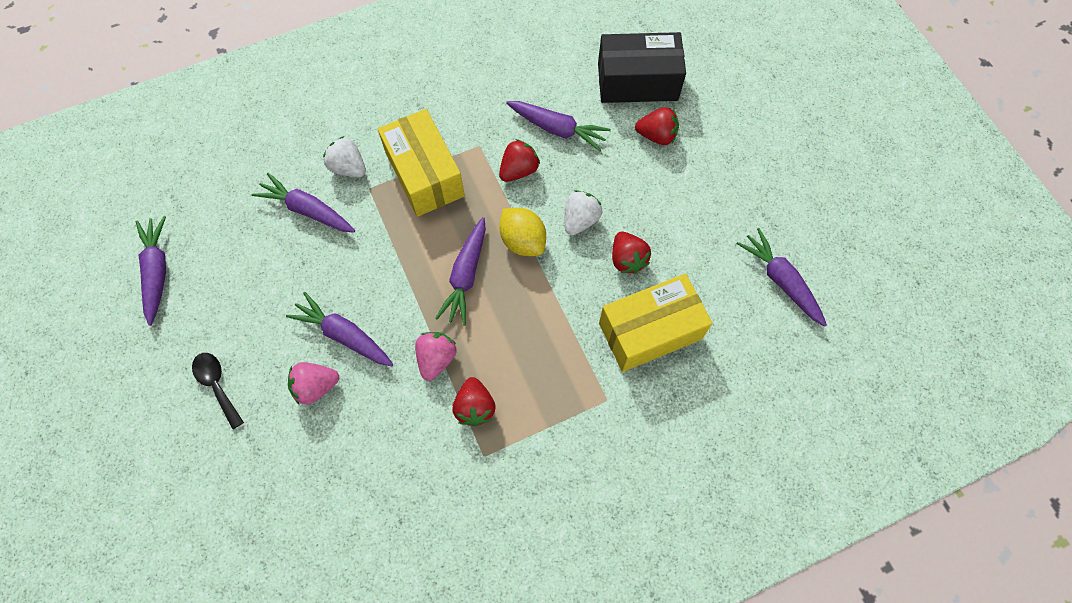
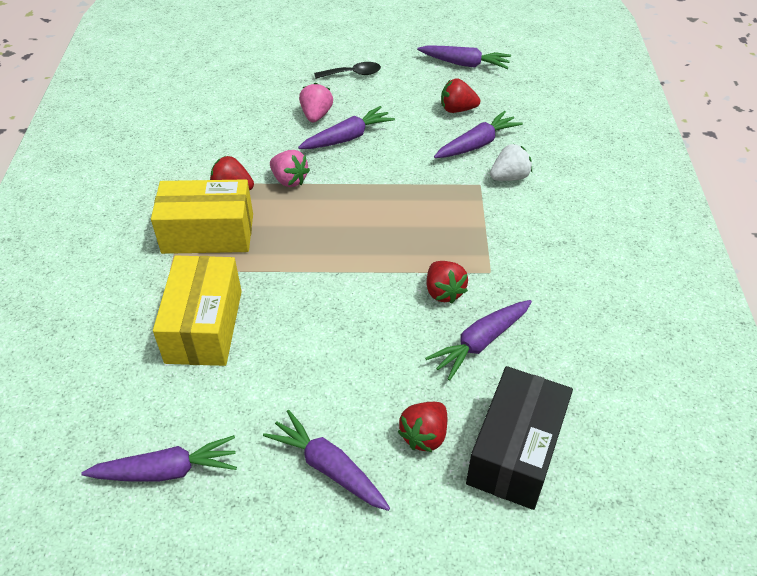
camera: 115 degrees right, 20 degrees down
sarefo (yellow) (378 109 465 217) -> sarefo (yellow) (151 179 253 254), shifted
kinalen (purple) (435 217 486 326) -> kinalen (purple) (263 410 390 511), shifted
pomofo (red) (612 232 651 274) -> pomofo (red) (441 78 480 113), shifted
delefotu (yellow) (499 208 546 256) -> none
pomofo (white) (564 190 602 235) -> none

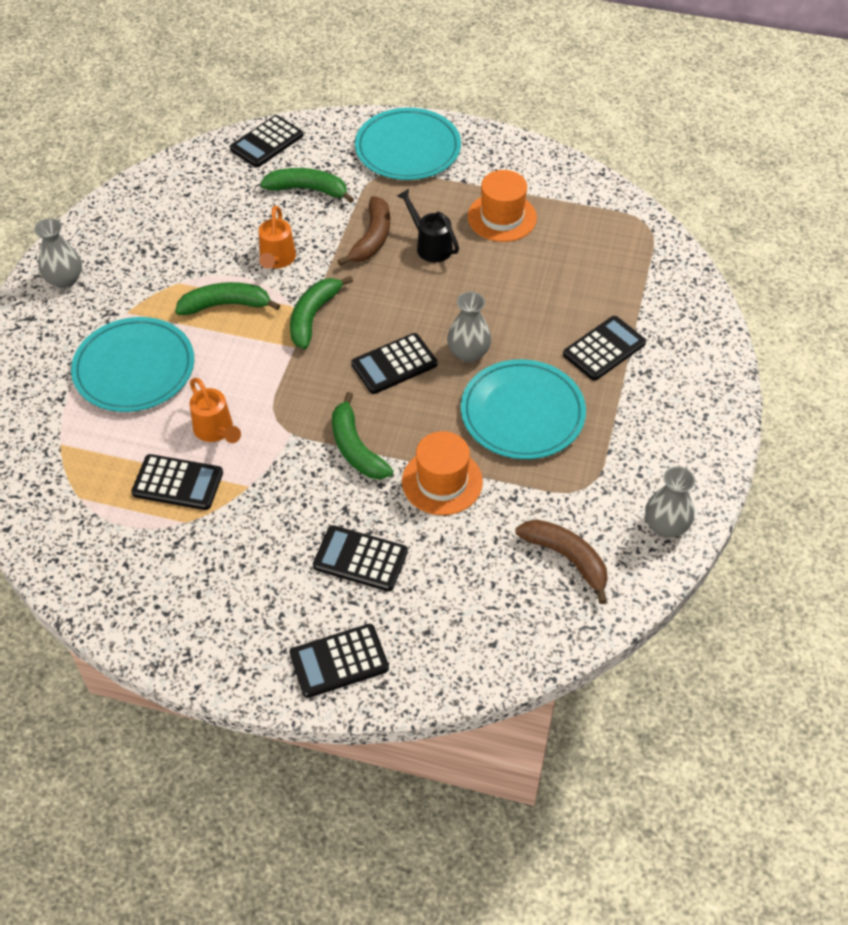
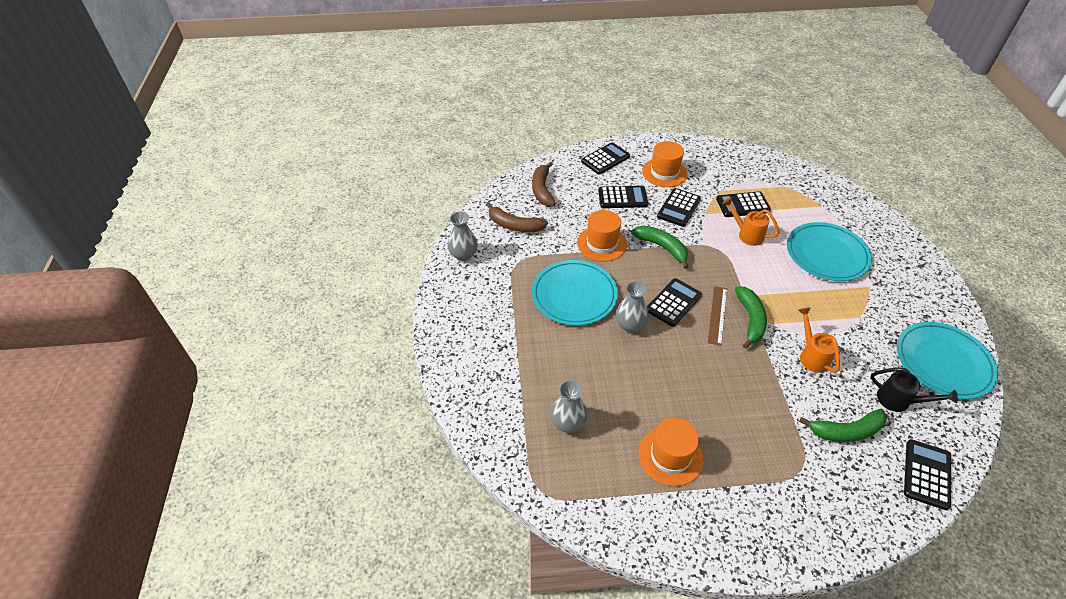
camera: 160 degrees right, 5 degrees down
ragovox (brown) (337 196 390 266) -> ragovox (brown) (532 162 556 206), shifted
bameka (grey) (34 218 82 289) -> bameka (grey) (551 380 588 433), shifted
none -> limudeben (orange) (642 141 688 187)
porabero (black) (563 316 646 381) -> porabero (black) (657 188 701 227), shifted
none -> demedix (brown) (708 286 727 346)
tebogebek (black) (397 189 459 263) -> tebogebek (black) (870 367 958 412), shifted
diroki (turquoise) (355 108 461 180) -> diroki (turquoise) (897 322 998 399), shifted
ragovox (green) (175 282 280 315) -> none

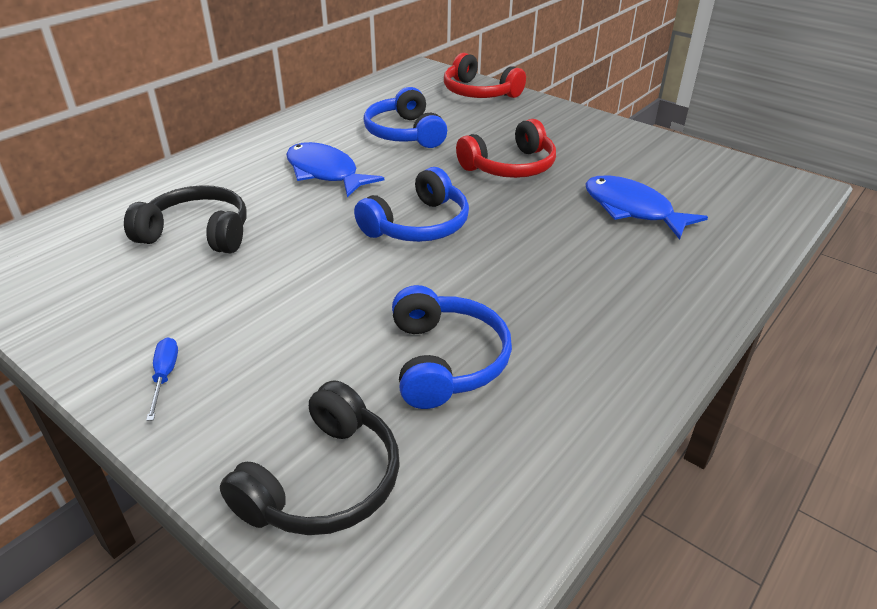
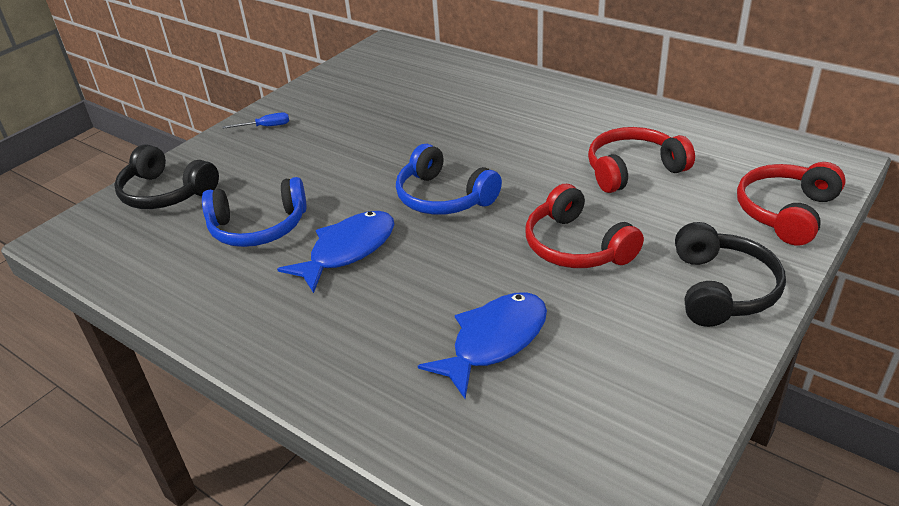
camera: 90 degrees right, 0 degrees up
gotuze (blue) (286 142 384 197) -> gotuze (blue) (277 211 394 293), shifted
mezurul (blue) (363 87 447 148) -> mezurul (red) (588 127 695 193)
mezurul (black) (124 185 246 253) -> mezurul (black) (675 222 786 327), shifted

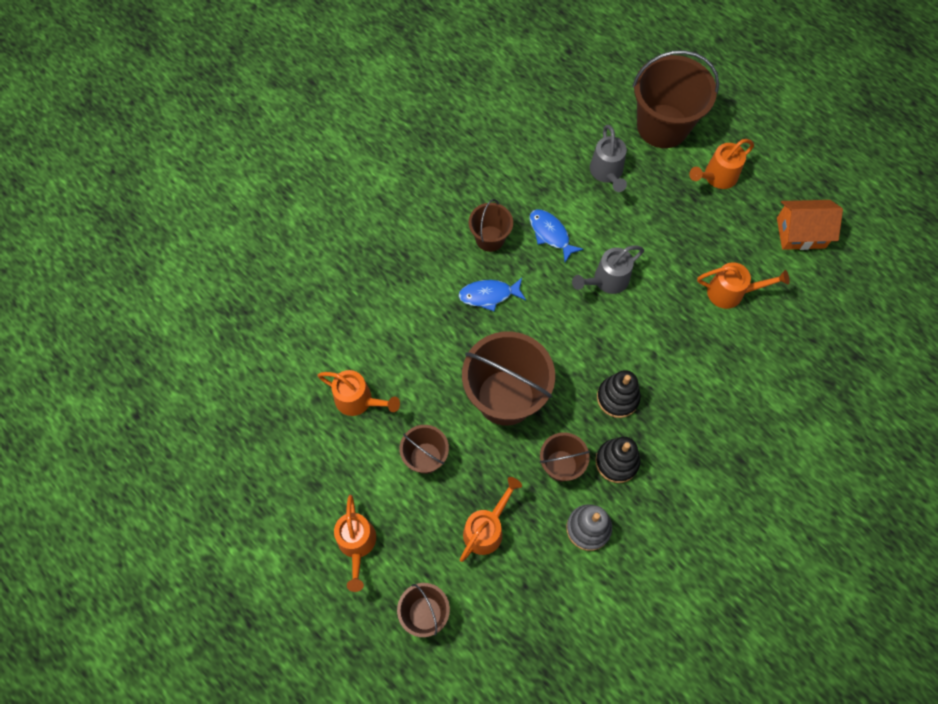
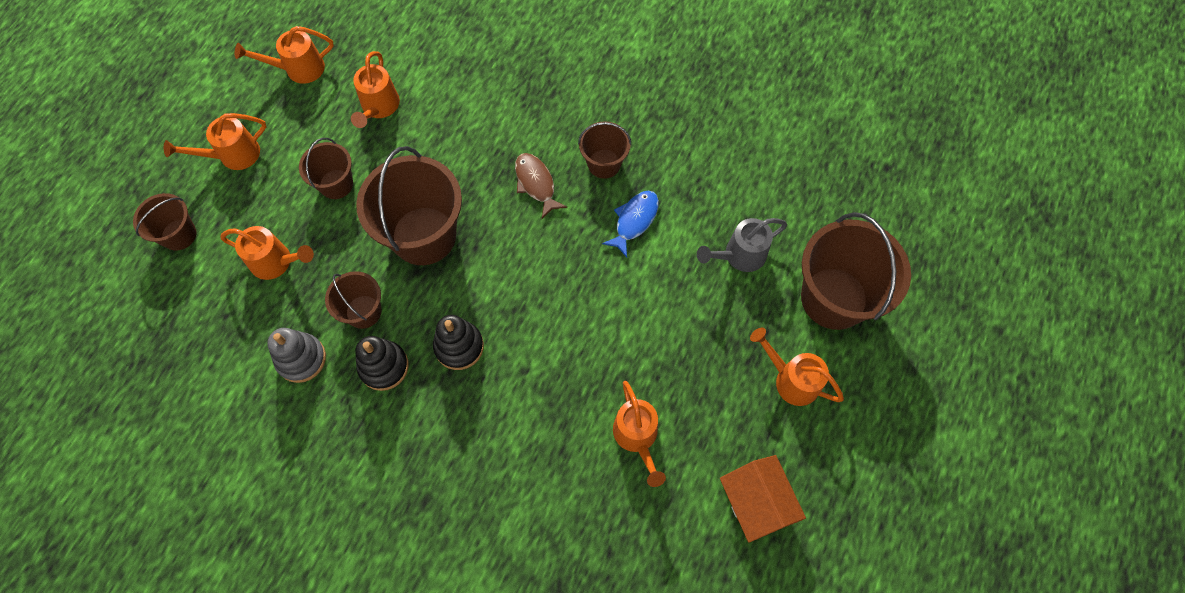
camera: 70 degrees right, 0 degrees up
none -> tebogebek (orange) (235 26 334 84)
gotuze (blue) (458 278 526 311) -> gotuze (brown) (515 153 567 219)
tebogebek (grey) (572 246 644 294) -> none

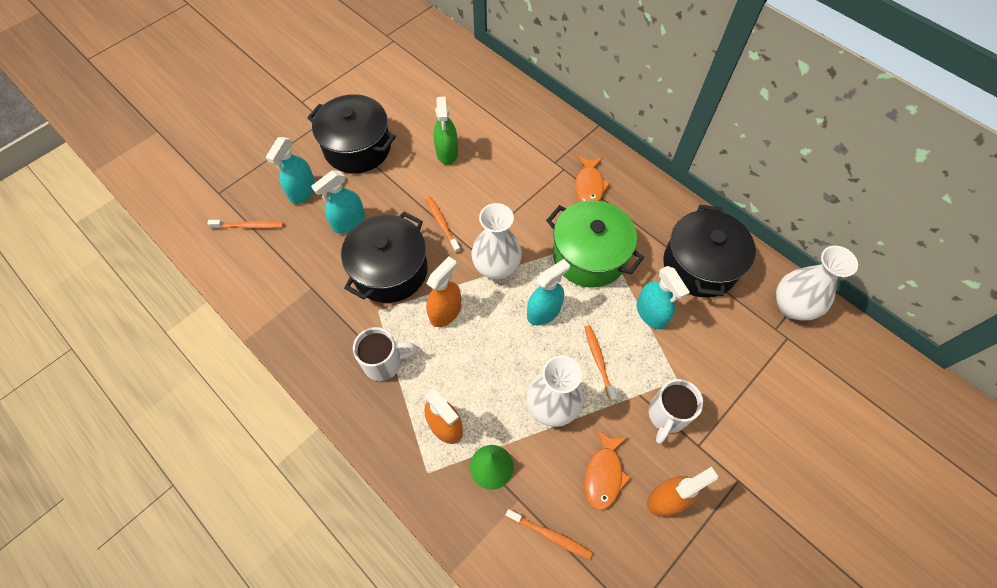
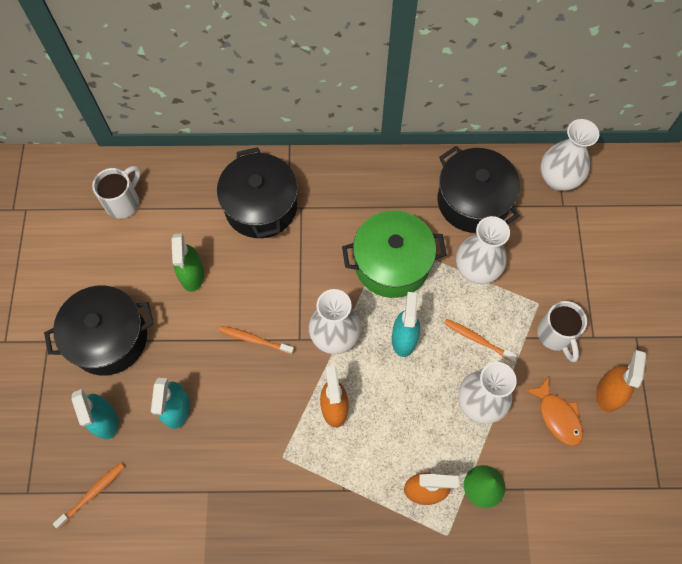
camera: 45 degrees left, 5 degrees up
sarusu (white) (353 327 418 381) -> sarusu (white) (92 166 141 219), shifted
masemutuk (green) (433 96 458 165) -> masemutuk (green) (172 233 204 292), 45 degrees clockwise
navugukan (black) (341 212 428 303) -> navugukan (black) (217 147 298 238), shifted
masemutuk (turquoise) (637 266 690 329) -> bameka (white) (456 216 510 284)
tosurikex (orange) (505 509 592 560) -> none
gotuze (orange) (575 156 610 202) -> none

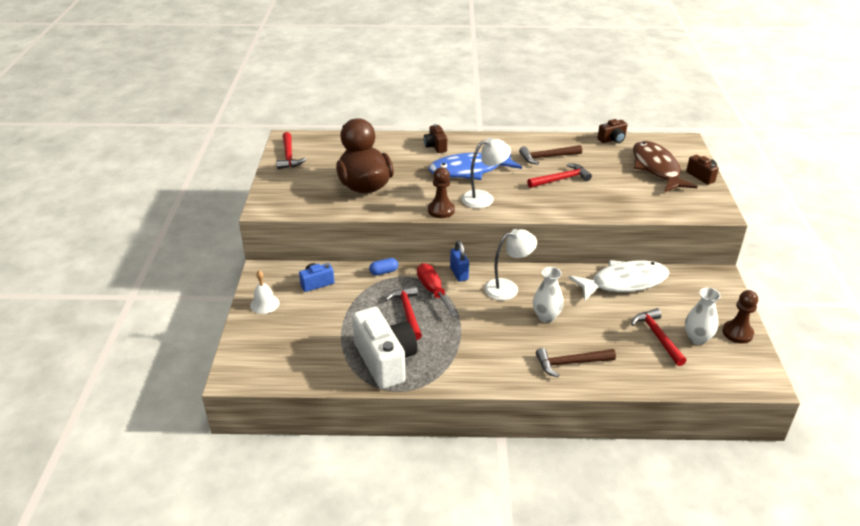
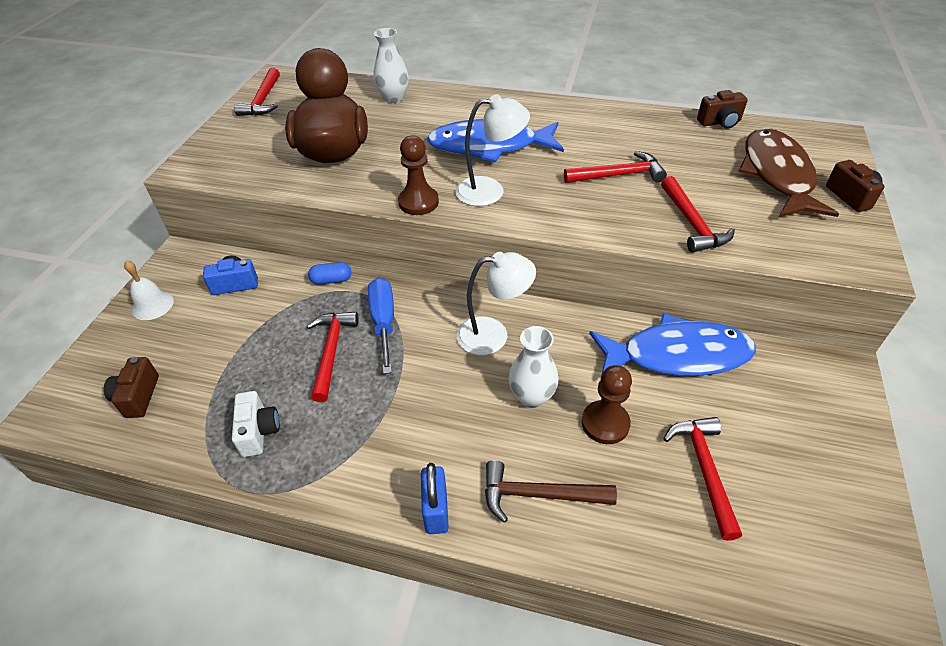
camera: 15 degrees right, 10 degrees up
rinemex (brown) (424 124 447 153) -> rinemex (brown) (104 357 159 418), shifted
rinemex (white) (352 307 418 389) -> rinemex (white) (232 391 280 457), x0.49
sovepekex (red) (417 263 457 317) -> sovepekex (blue) (368 278 394 374)
bameka (white) (685 288 721 345) -> bameka (white) (373 28 409 103), shifted
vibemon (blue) (450 240 469 282) -> vibemon (blue) (421 463 449 534), shifted
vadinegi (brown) (722 290 758 344) -> vadinegi (brown) (582 365 632 444), shifted
gotuze (white) (569 260 669 300) -> gotuze (blue) (589 314 756 376)
none -> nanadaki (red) (661 176 735 253)
nanadaki (brown) (519 145 582 164) -> none

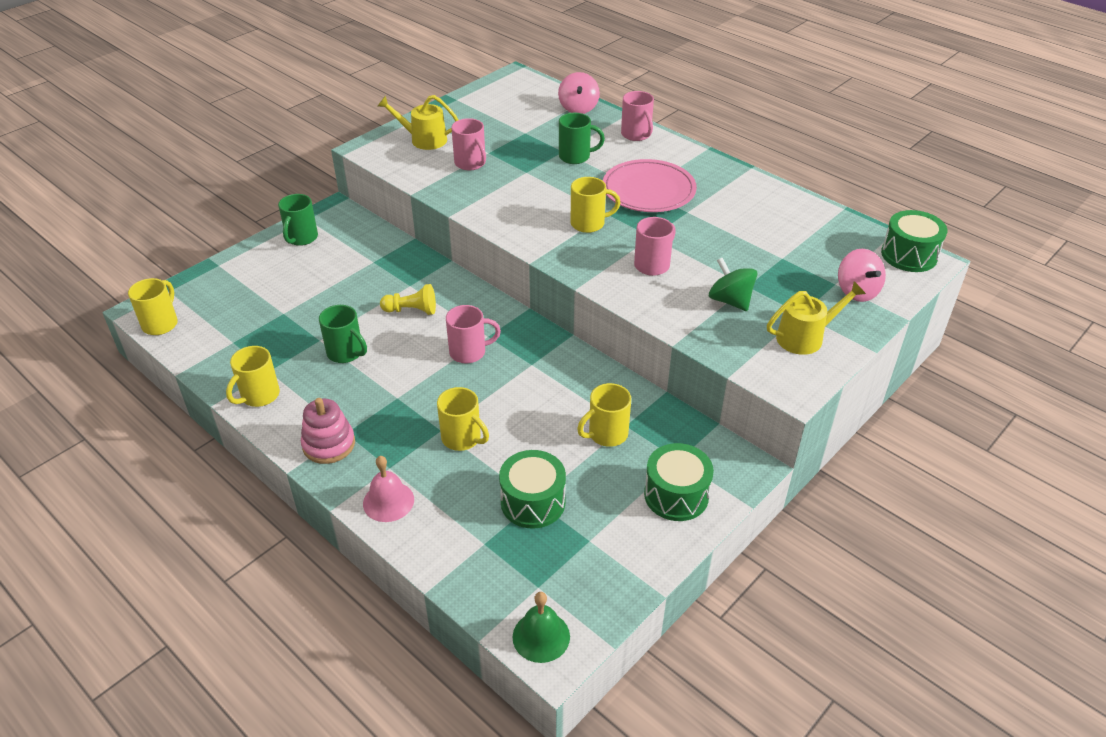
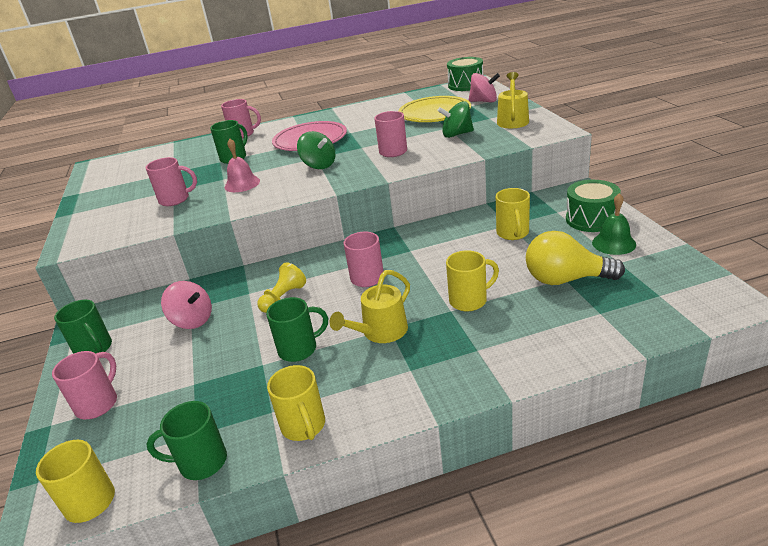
camera: 55 degrees left, 10 degrees down
none -> sarusu (pink) (52 351 117 419)
none -> sarusu (green) (146 401 227 480)
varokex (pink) (558 72 600 114) -> varokex (pink) (161 281 212 329), shifted
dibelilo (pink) (363 456 414 522) -> dibelilo (pink) (225 138 260 192), shifted
sarusu (yellow) (571 177 621 233) -> varokex (green) (297 131 335 169)
tebogebek (yellow) (377 95 458 150) -> tebogebek (yellow) (330 270 410 343), shifted
none -> diroki (yellow) (398 96 471 122)
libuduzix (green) (499 450 566 529) -> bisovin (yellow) (526 231 625 285)
dibelilo (green) (513 592 570 663) -> dibelilo (green) (592 193 636 255), shifted
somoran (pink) (301 398 355 464) -> none

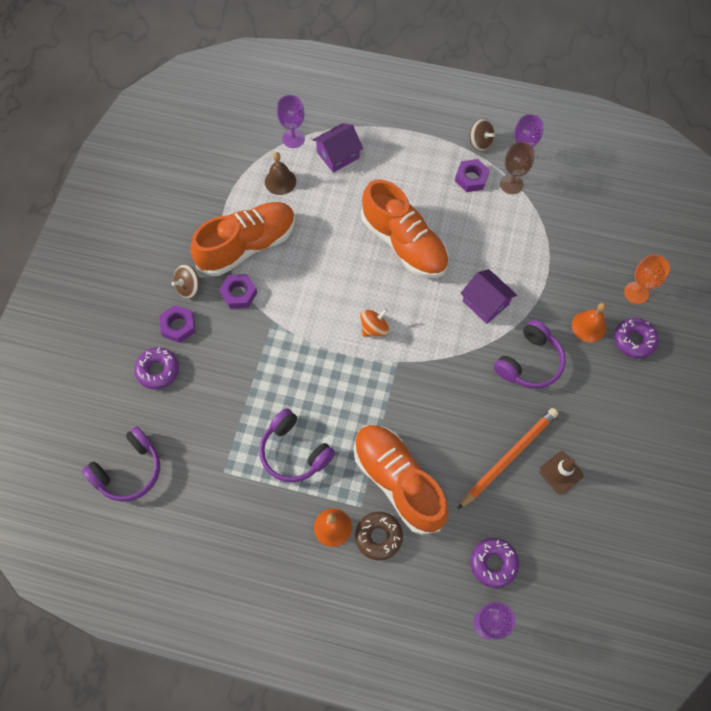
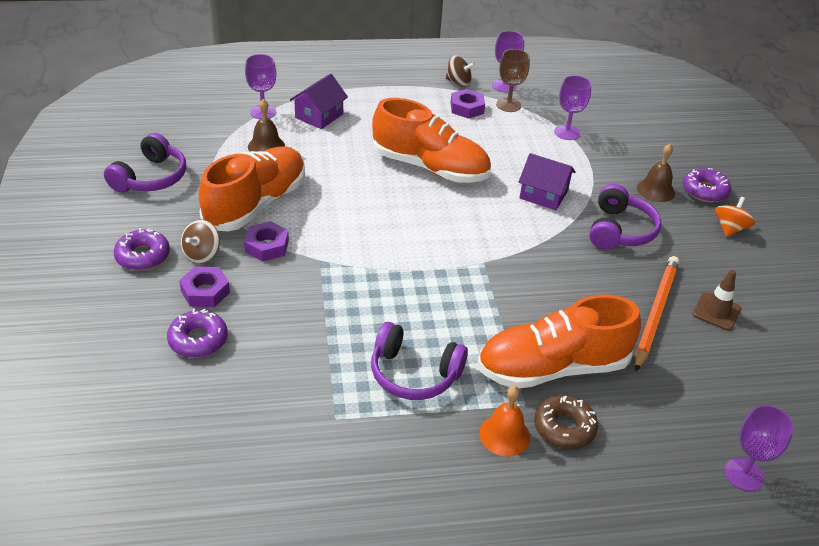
camera: 25 degrees left, 25 degrees down
mezurul (purple) (82 426 160 502) -> mezurul (purple) (104 133 186 193), shifted
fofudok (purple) (470 538 519 588) -> fofudok (purple) (114 228 170 270), shifted
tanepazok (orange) (354 425 449 535) -> tanepazok (orange) (477 294 641 388), 45 degrees counterclockwise
none -> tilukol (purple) (554 75 591 140)
dibelilo (orange) (572 303 606 342) -> dibelilo (brown) (637 144 675 202)
varokex (orange) (360 309 389 336) -> varokex (orange) (715 197 755 237), shifted
tilukol (orange) (624 254 670 304) -> none

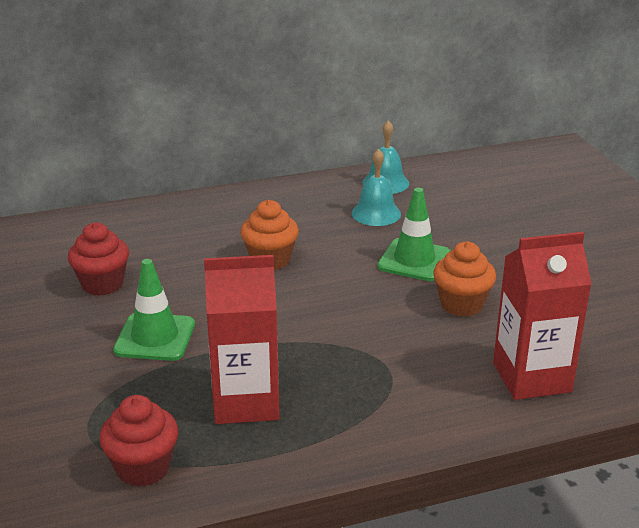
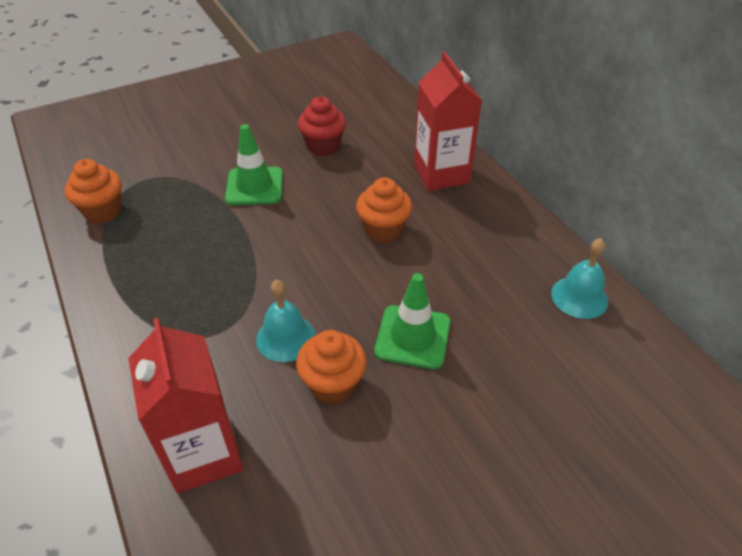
camera: 80 degrees right, 15 degrees up
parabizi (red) (99 395 178 487) -> parabizi (orange) (65 159 122 223)
dibelilo (turquoise) (352 148 401 226) -> dibelilo (turquoise) (256 280 315 362), shifted
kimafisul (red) (204 255 279 424) -> kimafisul (red) (414 51 482 191), shifted

